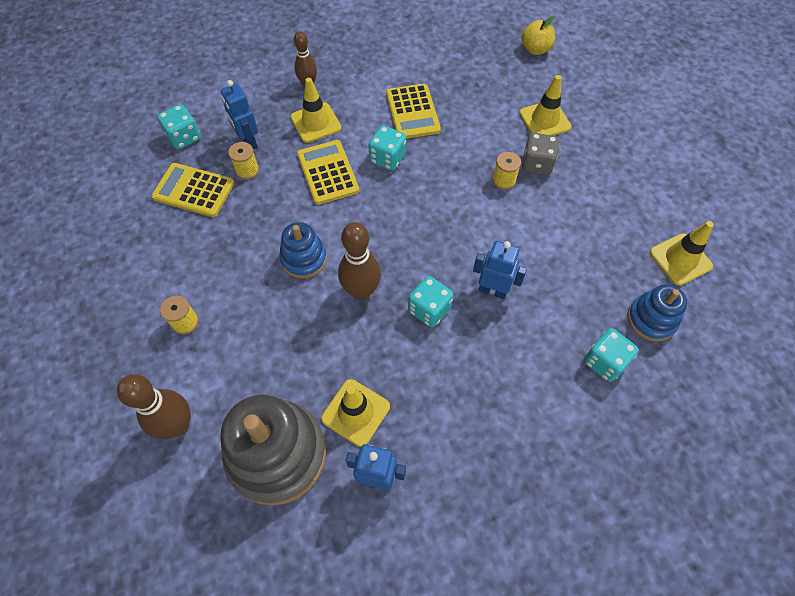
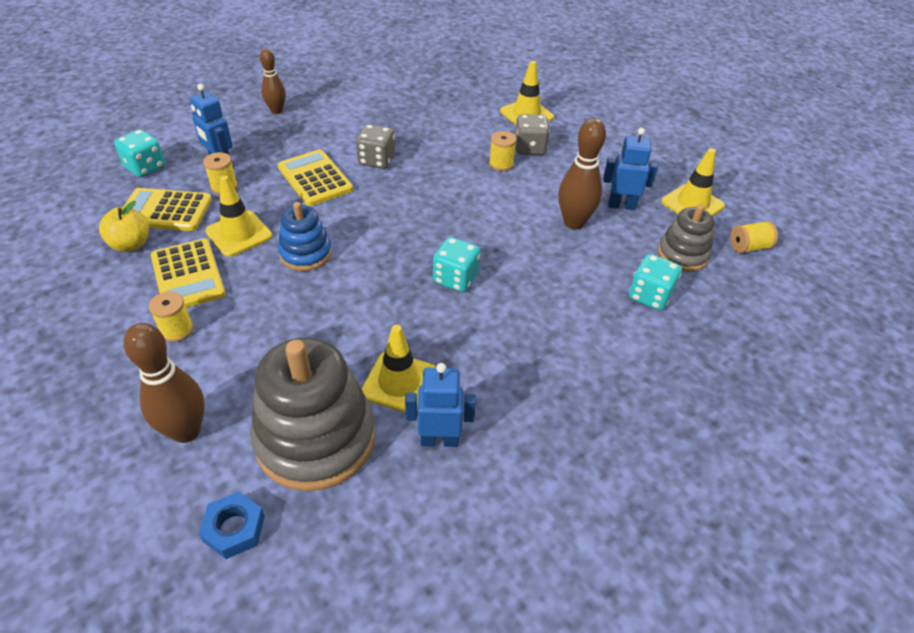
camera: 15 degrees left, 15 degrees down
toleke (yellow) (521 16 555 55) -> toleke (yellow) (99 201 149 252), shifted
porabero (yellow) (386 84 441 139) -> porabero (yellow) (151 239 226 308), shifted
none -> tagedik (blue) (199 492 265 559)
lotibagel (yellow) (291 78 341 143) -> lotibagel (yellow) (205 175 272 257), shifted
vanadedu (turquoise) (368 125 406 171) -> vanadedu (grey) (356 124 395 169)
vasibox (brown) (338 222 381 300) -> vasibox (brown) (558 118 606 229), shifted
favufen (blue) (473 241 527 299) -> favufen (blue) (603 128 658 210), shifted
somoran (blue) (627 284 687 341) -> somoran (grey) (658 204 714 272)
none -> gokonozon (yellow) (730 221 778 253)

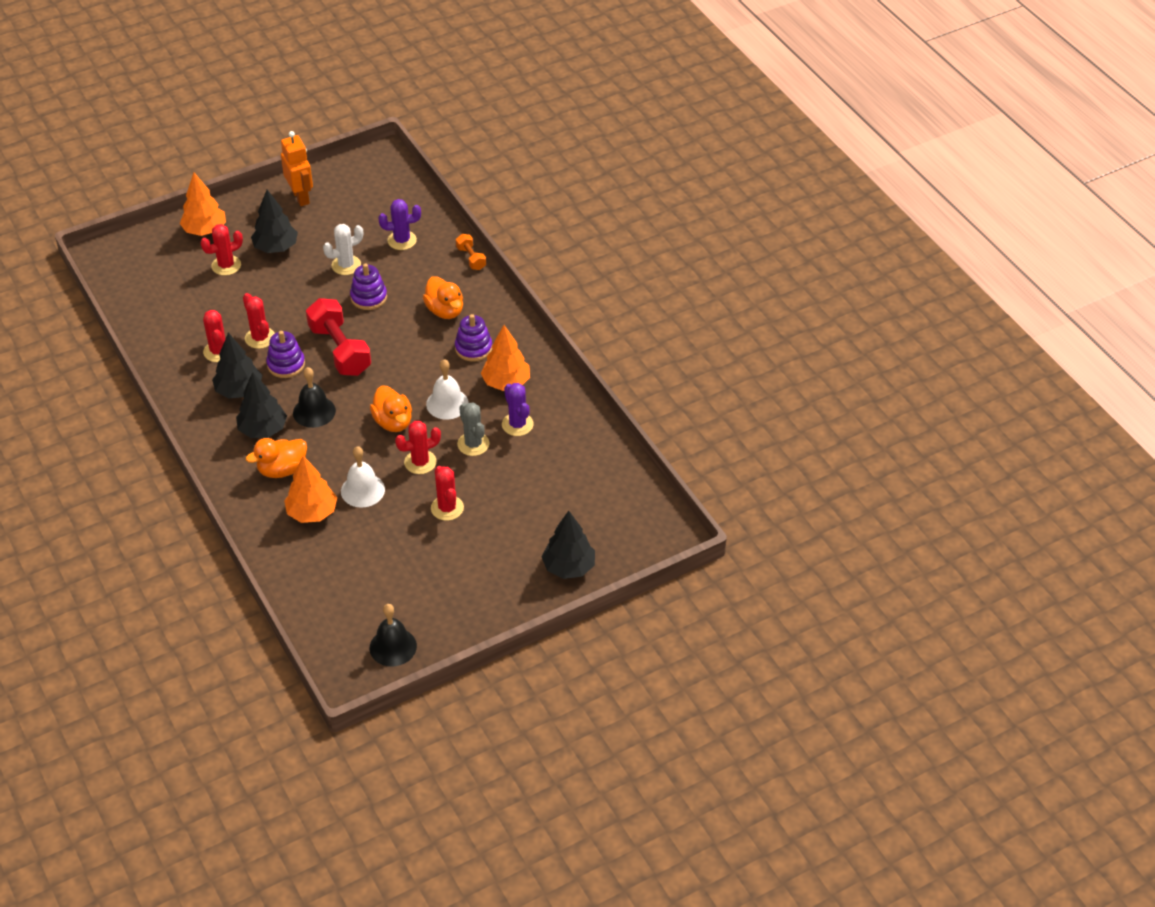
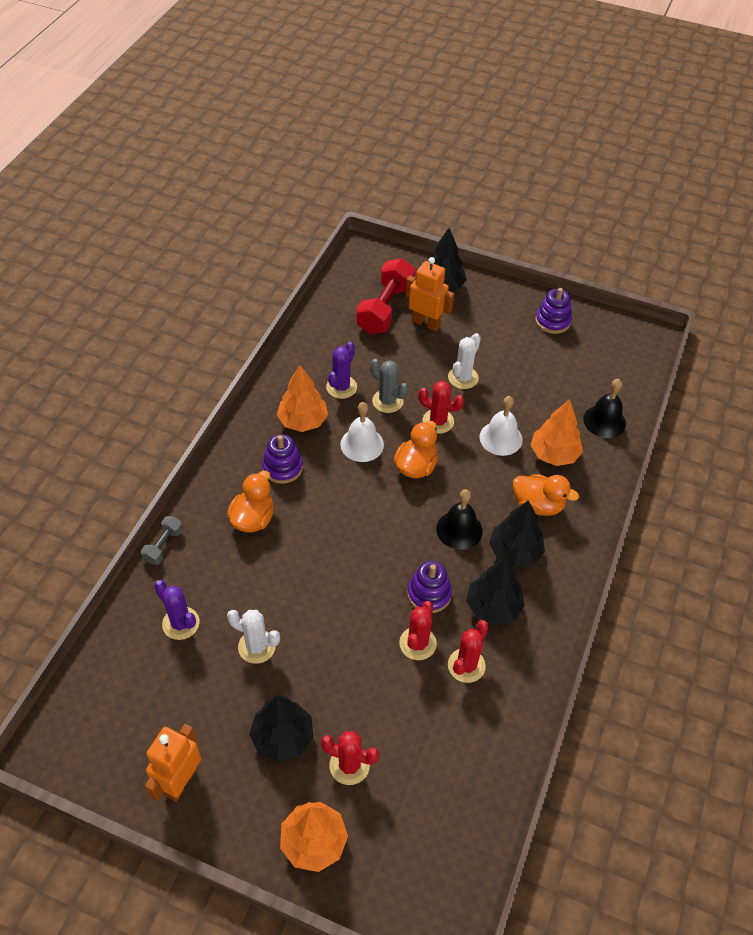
camera: 130 degrees left, 5 degrees up
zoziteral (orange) (456 234 486 270) -> zoziteral (grey) (141 516 183 565)
zoziteral (red) (306 298 371 376) -> zoziteral (red) (356 258 416 334), shifted
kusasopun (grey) (457 402 489 456) -> kusasopun (grey) (370 359 408 413), 75 degrees counterclockwise
none -> favufen (orange) (405 257 454 331)
kusasopun (red) (431 466 464 521) -> kusasopun (white) (448 333 481 389)
somoran (purple) (350 263 387 310) -> somoran (purple) (535 288 572 334), shifted
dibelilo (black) (370 604 417 666) -> dibelilo (black) (583 379 626 438), shifted

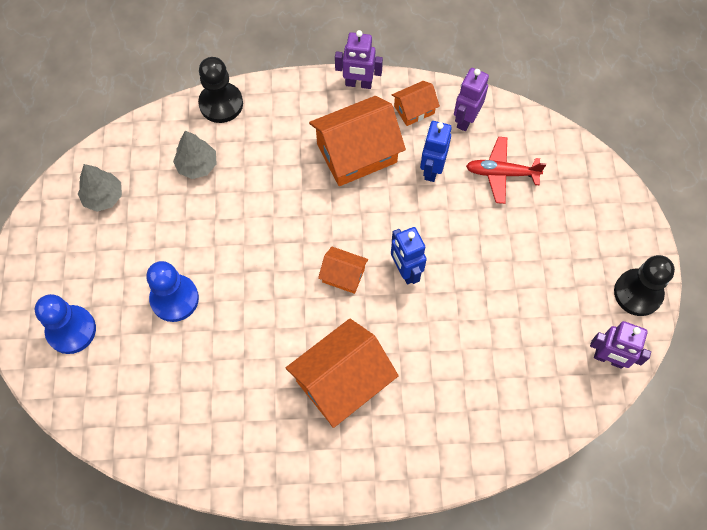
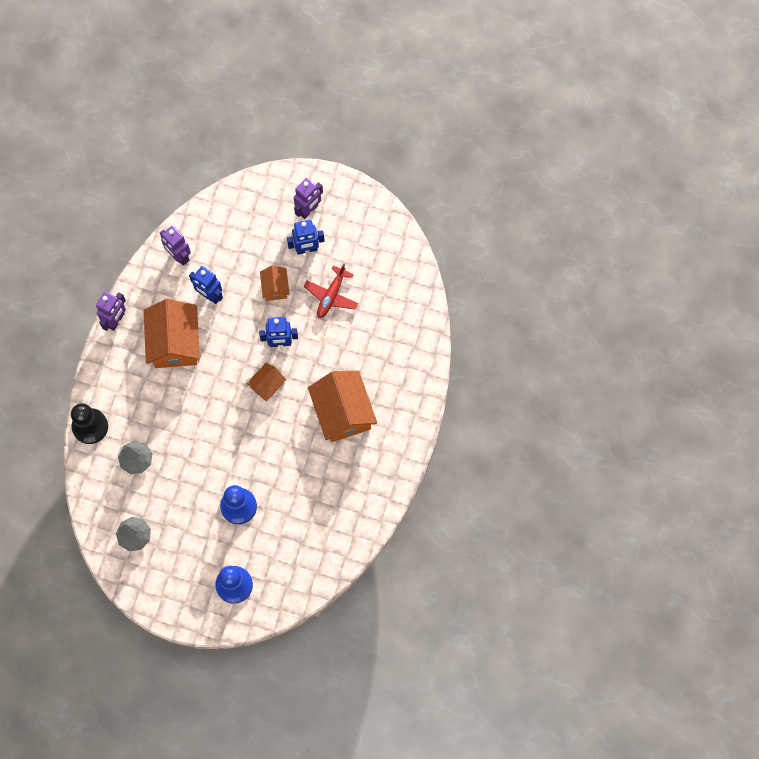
camera: 70 degrees left, 5 degrees up
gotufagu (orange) (392 81 440 126) -> gotufagu (orange) (260 265 290 301), shifted
none -> favufen (blue) (287 220 325 254)
favufen (purple) (590 321 651 369) -> favufen (purple) (294 178 323 219), shifted
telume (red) (466 137 546 204) -> telume (red) (304 263 358 318), shifted
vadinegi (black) (614 255 675 316) -> none

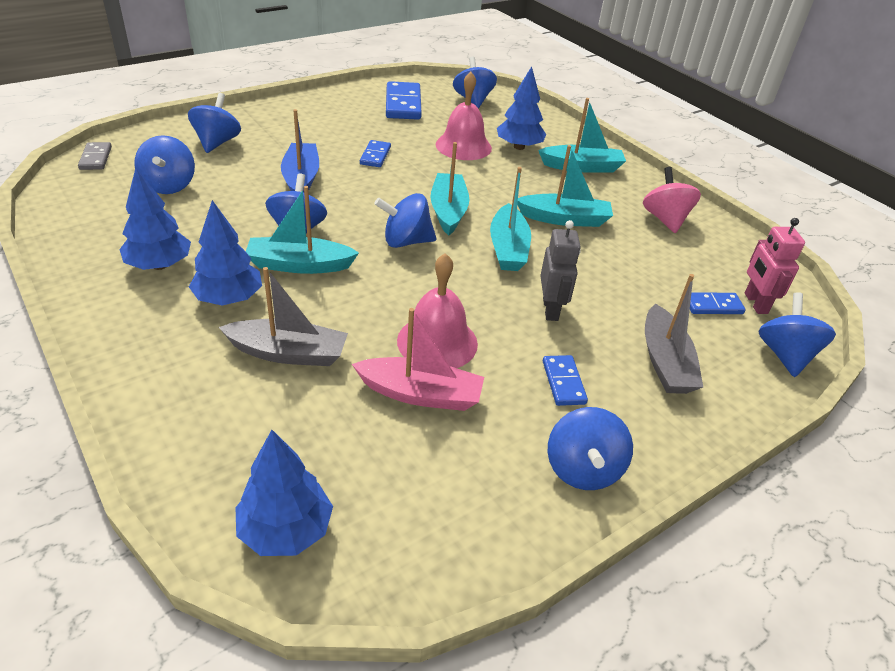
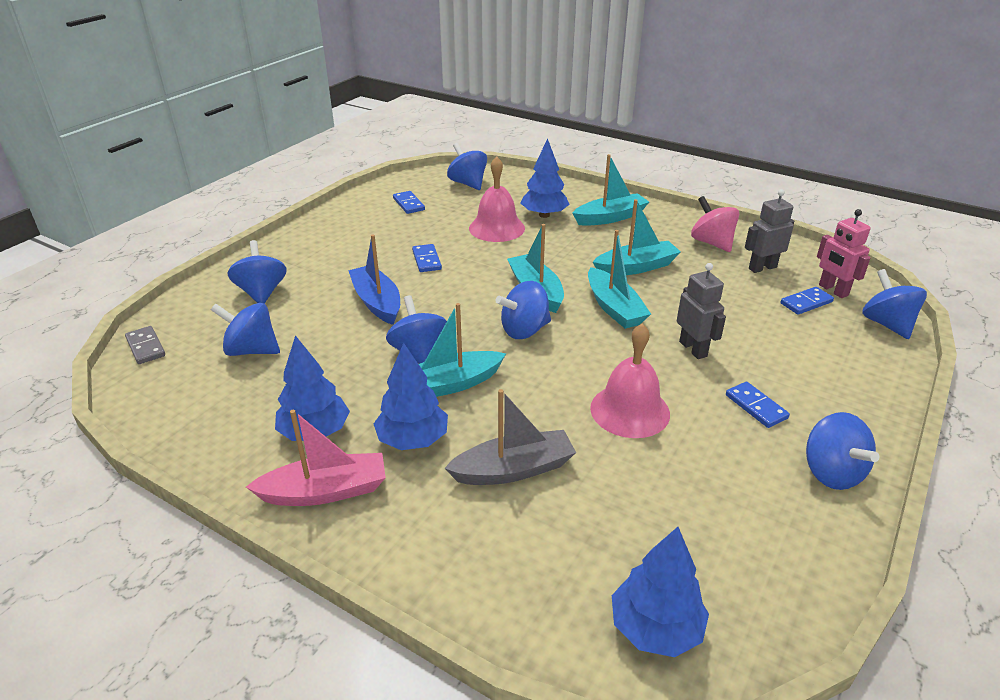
camera: 20 degrees left, 5 degrees down
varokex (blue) (134 135 195 194) -> varokex (blue) (211 303 280 356), 135 degrees clockwise
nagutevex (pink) (352 308 484 411) -> nagutevex (pink) (246 410 386 506), shifted
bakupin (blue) (386 81 422 120) -> bakupin (blue) (393 191 425 214), x0.57
none -> favufen (grey) (745 189 794 273)
nagutevex (grey) (645 274 703 394) -> none

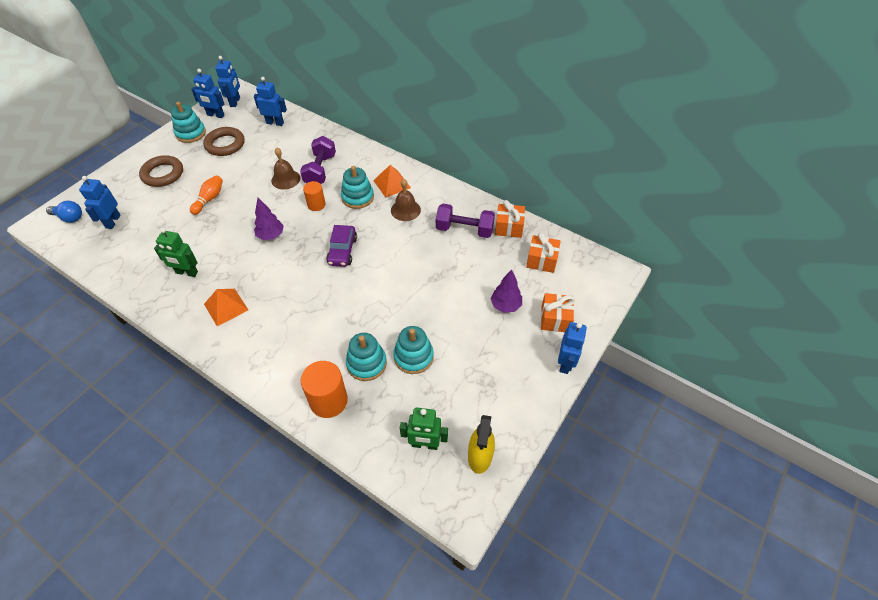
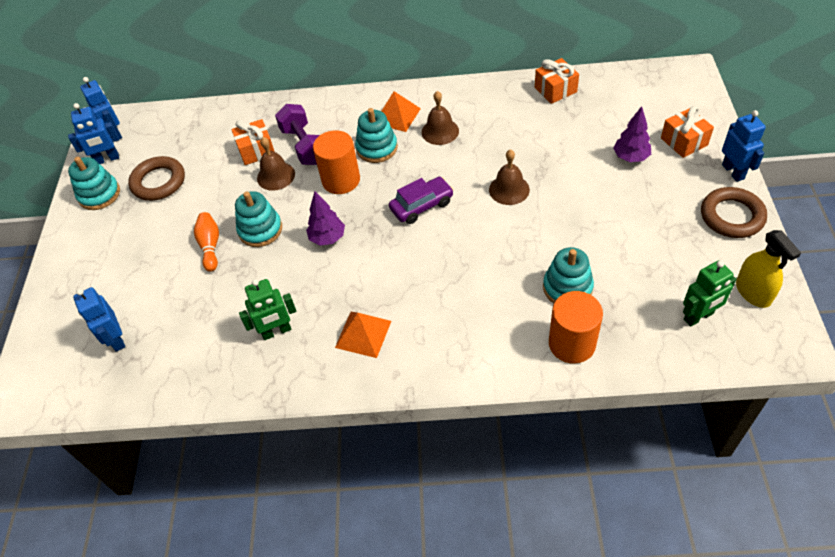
camera: 30 degrees left, 0 degrees up
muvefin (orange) (526 232 561 273) -> muvefin (orange) (231 119 275 165), shifted
somoran (turquoise) (393 326 434 374) -> somoran (turquoise) (235 191 282 247), shifted
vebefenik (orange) (303 181 326 211) -> vebefenik (orange) (313 130 360 194), x1.63
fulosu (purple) (326 225 357 267) -> fulosu (purple) (389 177 454 224), 90 degrees counterclockwise
none -> dibelilo (brown) (489 149 530 205)
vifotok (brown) (139 155 183 187) -> vifotok (brown) (701 187 767 238), shifted
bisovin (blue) (46 201 82 223) -> none
favufen (blue) (254 77 287 126) -> none
zoziteral (purple) (436 204 495 238) -> none

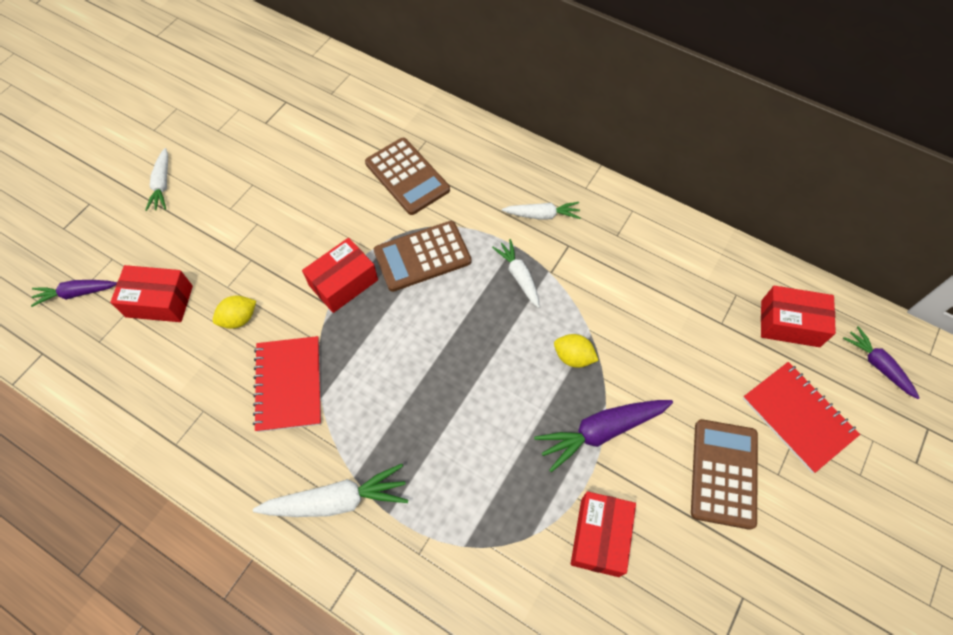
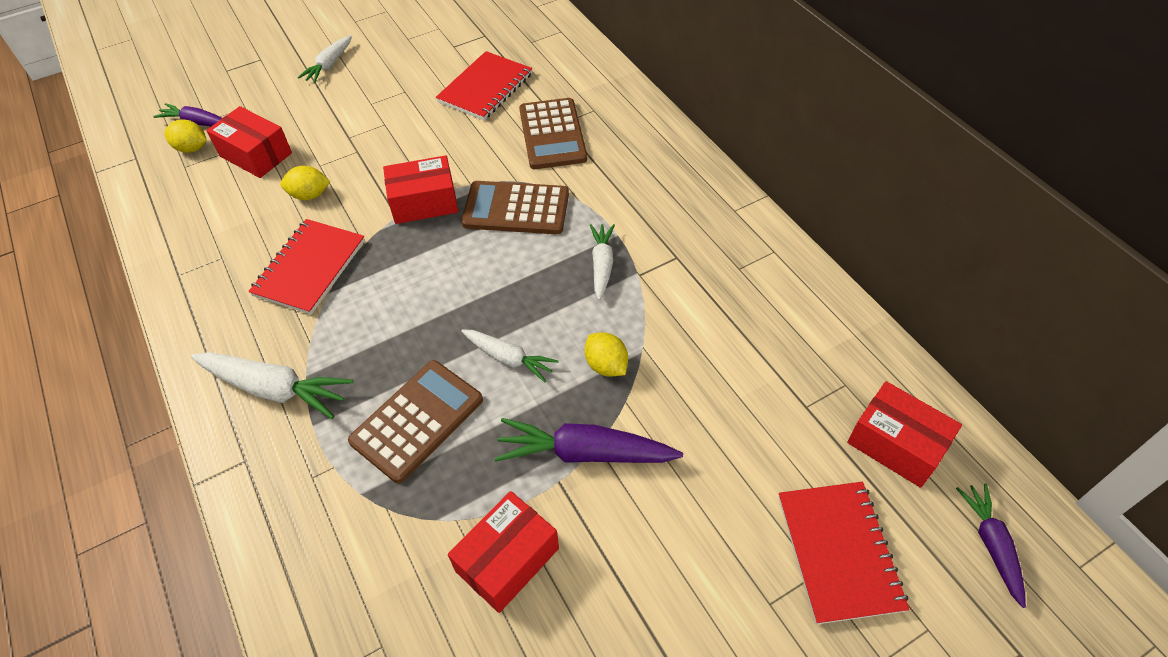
camera: 30 degrees right, 10 degrees down
none -> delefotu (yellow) (164 119 207 153)
porabero (brown) (691 419 758 530) -> porabero (brown) (348 360 483 483), shifted
none -> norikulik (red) (436 51 532 120)
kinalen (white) (502 202 580 220) -> kinalen (white) (461 329 558 382), shifted

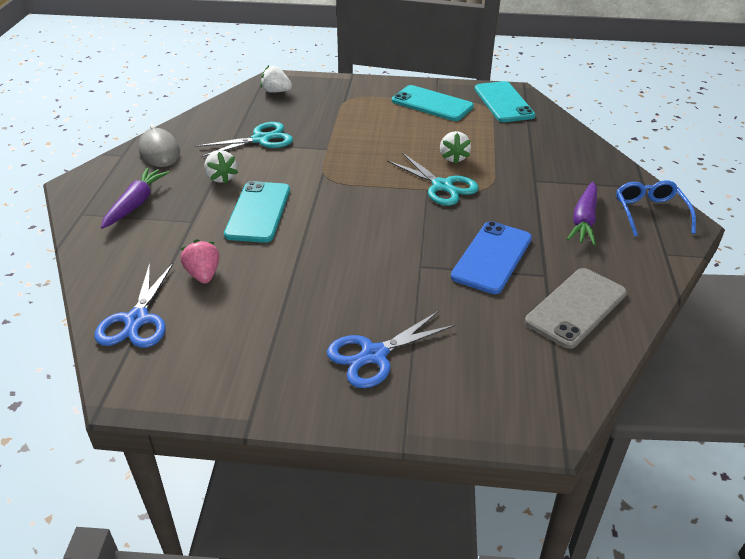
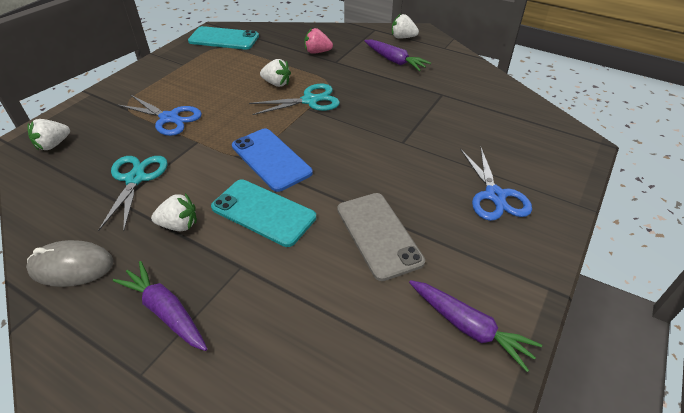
camera: 65 degrees left, 5 degrees up
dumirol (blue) (95 262 174 348) -> dumirol (blue) (117 95 202 136), shifted
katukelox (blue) (451 221 532 294) -> katukelox (blue) (232 128 313 192), shifted
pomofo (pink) (181 239 219 284) -> pomofo (pink) (305 28 333 54), shifted
katukelox (grey) (525 268 627 349) -> katukelox (grey) (337 193 425 281), shifted
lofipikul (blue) (616 180 696 237) -> pomofo (white) (392 14 419 38)
none -> kinalen (purple) (409 280 542 372)
katukelox (turquoise) (392 85 474 121) -> none

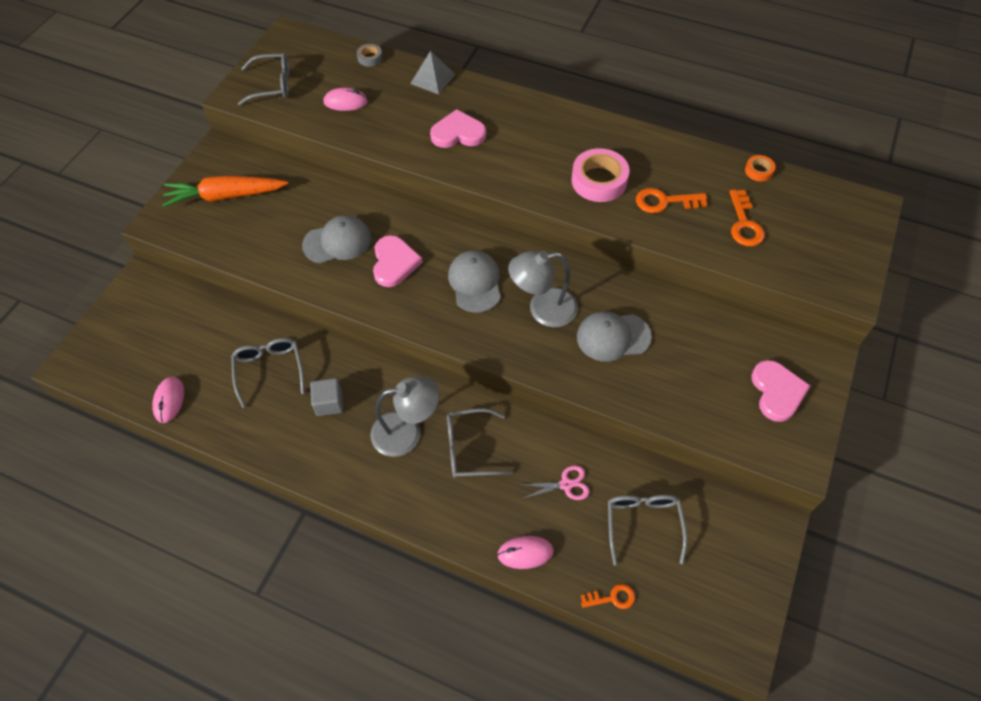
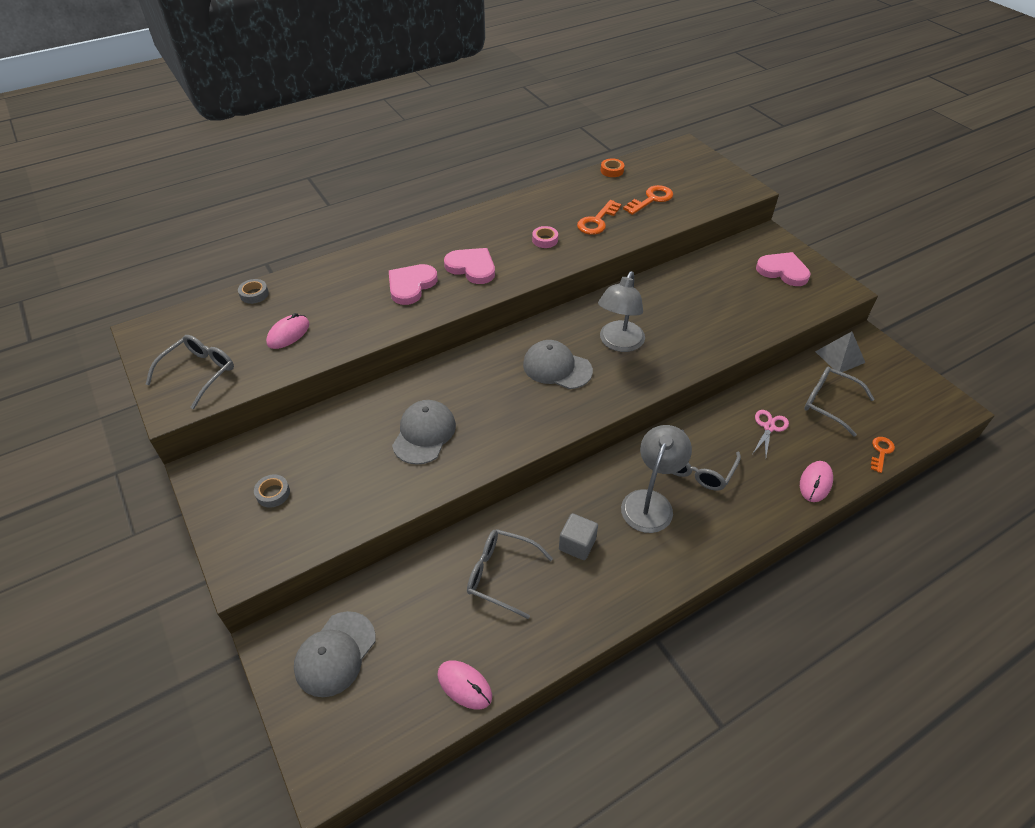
camera: 55 degrees left, 10 degrees down
kinalen (orange) (162 175 288 207) -> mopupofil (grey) (254 474 290 508)
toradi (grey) (577 311 652 362) -> toradi (grey) (294 611 376 697), shifted
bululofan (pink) (373 235 423 287) -> bululofan (pink) (444 248 495 284), shifted
mopupofil (pink) (571 148 630 202) -> mopupofil (pink) (532 226 558 248), x0.50
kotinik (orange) (729 190 765 246) -> kotinik (orange) (623 185 673 215), 75 degrees counterclockwise
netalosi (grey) (410 51 455 94) -> netalosi (grey) (815 332 865 372), shifted

